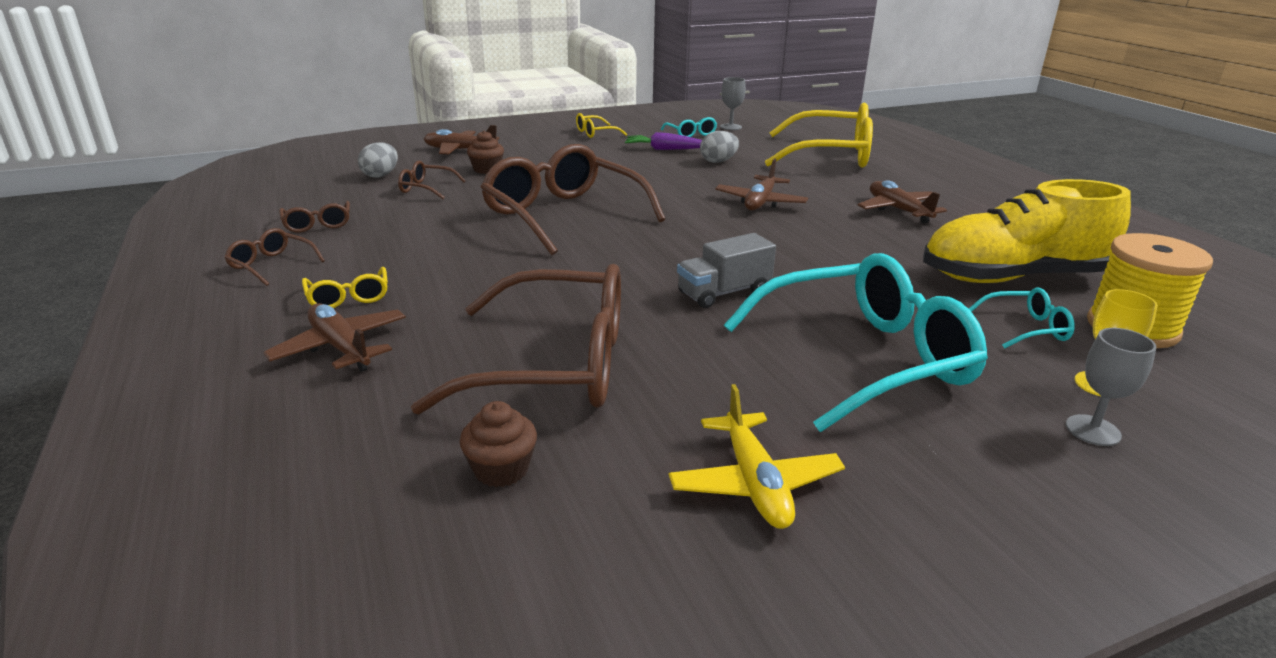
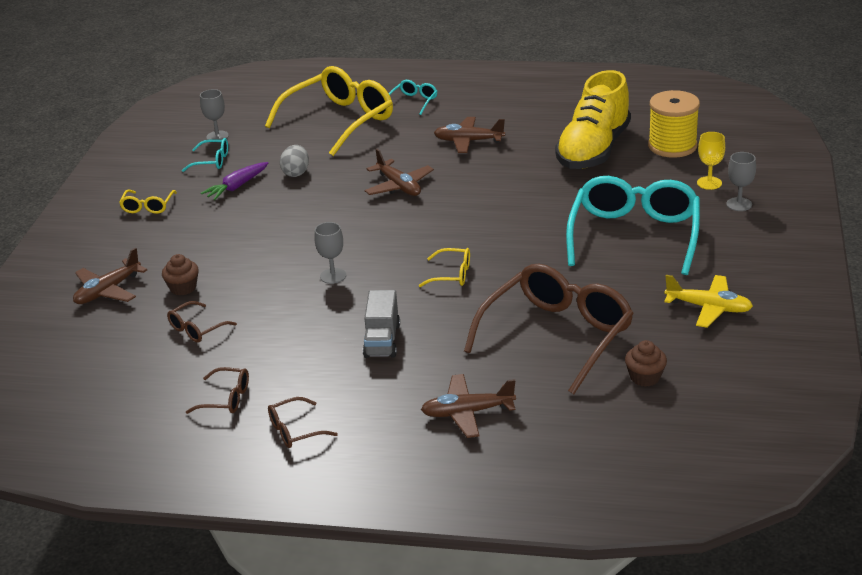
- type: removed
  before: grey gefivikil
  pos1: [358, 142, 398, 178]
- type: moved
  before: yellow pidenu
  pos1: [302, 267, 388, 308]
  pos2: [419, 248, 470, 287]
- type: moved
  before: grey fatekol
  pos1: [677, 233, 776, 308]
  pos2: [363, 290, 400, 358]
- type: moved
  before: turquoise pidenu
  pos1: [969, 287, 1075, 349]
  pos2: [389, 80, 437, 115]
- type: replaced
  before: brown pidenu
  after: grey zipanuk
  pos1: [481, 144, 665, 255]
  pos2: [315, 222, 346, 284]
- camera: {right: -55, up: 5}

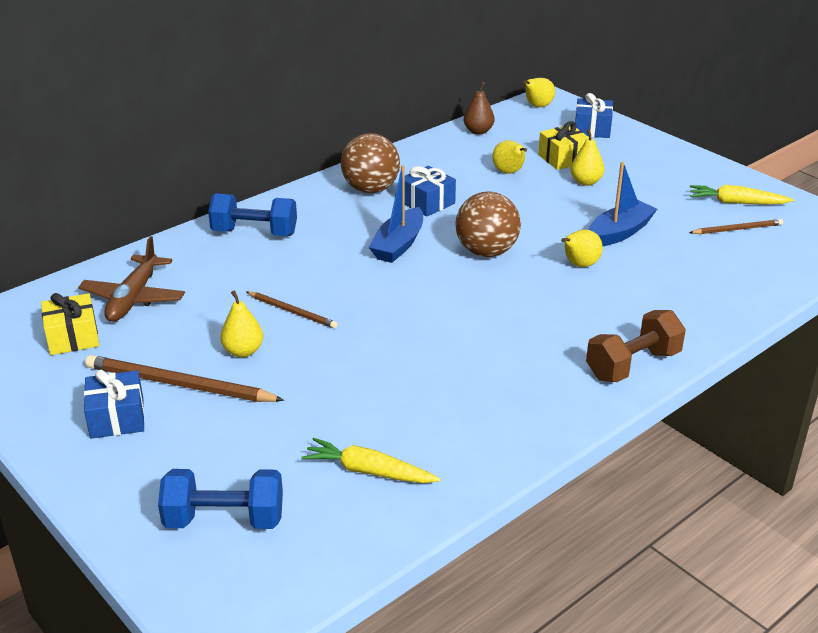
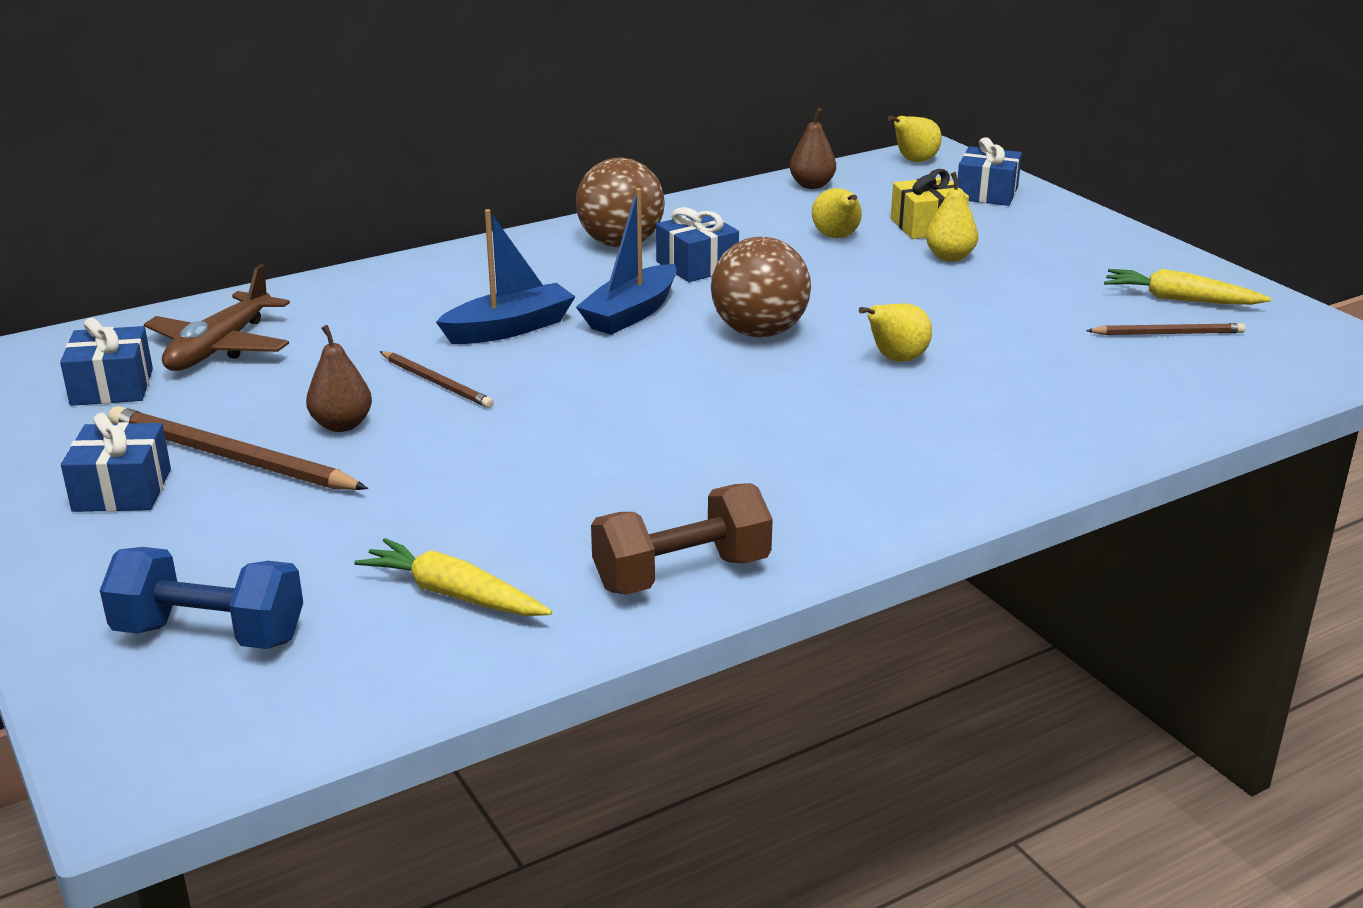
- type: removed
  before: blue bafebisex
  pos1: [208, 193, 297, 236]
- type: moved
  before: brown bafebisex
  pos1: [586, 310, 686, 382]
  pos2: [591, 483, 773, 595]
- type: moved
  before: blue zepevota
  pos1: [589, 162, 657, 246]
  pos2: [436, 209, 575, 344]
- type: recoloured
  before: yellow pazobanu
  after: blue pazobanu
  pos1: [41, 293, 99, 355]
  pos2: [60, 318, 153, 406]
- type: recoloured
  before: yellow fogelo
  after: brown fogelo
  pos1: [220, 290, 263, 357]
  pos2: [306, 325, 372, 432]
- camera: {right: 10, up: -5}

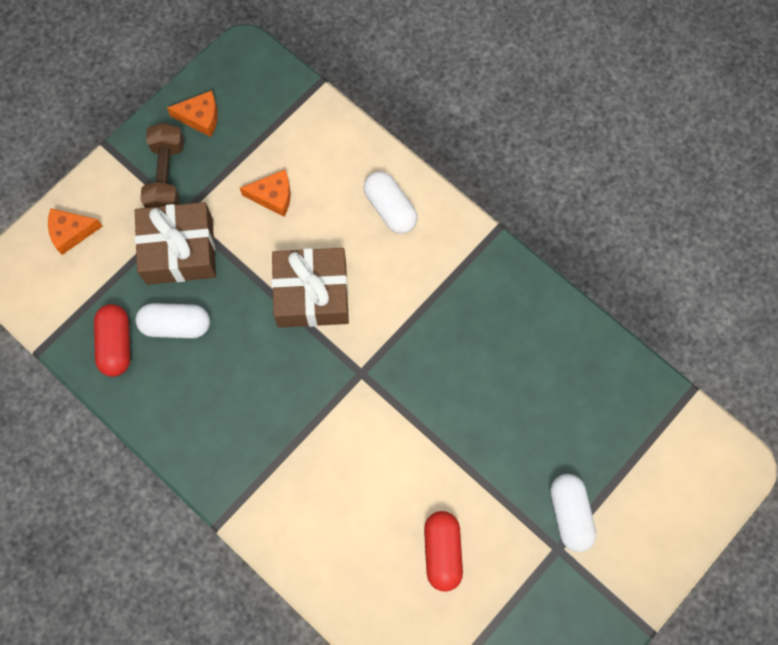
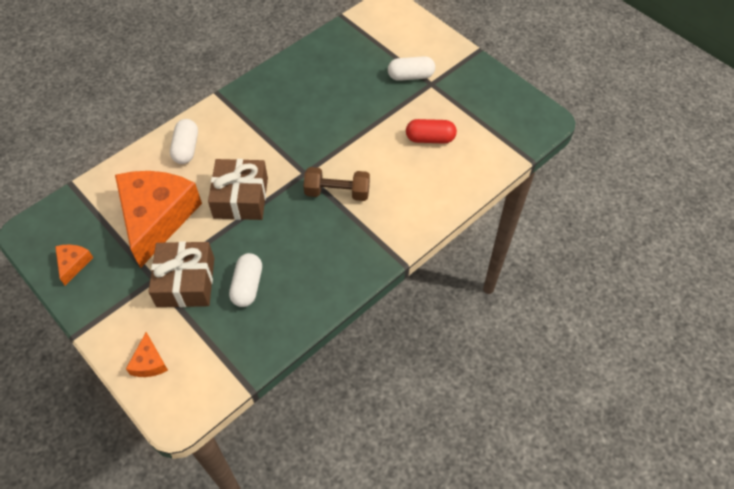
- type: removed
  before: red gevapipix
  pos1: [94, 304, 130, 377]
- type: moved
  before: brown bafebisex
  pos1: [140, 123, 184, 208]
  pos2: [303, 167, 370, 201]
- type: turned
  before: white gevapipix
  pos1: [364, 171, 418, 234]
  pos2: [170, 119, 198, 164]
  turn: -60
- type: resized
  before: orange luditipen
  pos1: [240, 170, 291, 217]
  pos2: [115, 171, 202, 268]
  scale: 2.43
- camera: {right: -85, up: -15}

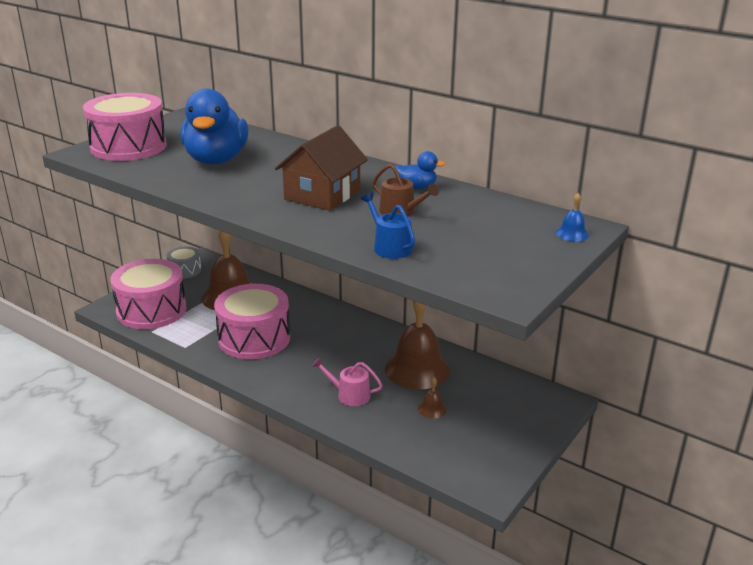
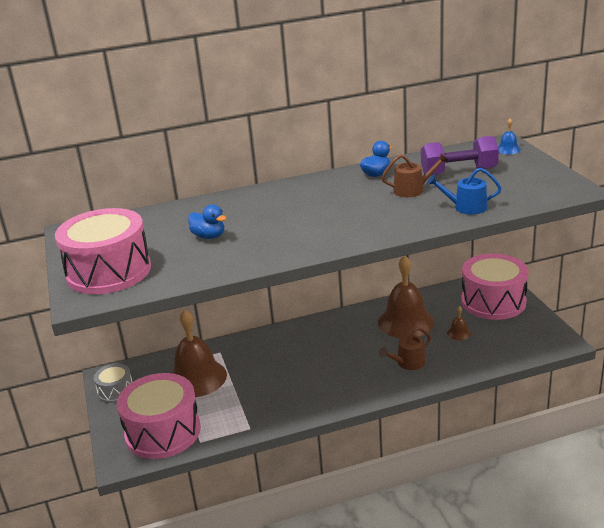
- type: removed
  before: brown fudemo
  pos1: [275, 125, 368, 211]
- type: added
  after: purple bafebisex
  pos2: [421, 136, 499, 176]
- type: moved
  before: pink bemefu
  pos1: [214, 284, 290, 359]
  pos2: [461, 254, 529, 320]
- type: recoloured
  before: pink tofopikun
  after: brown tofopikun
  pos1: [312, 357, 383, 406]
  pos2: [379, 327, 431, 370]
- type: resized
  before: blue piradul
  pos1: [180, 89, 248, 165]
  pos2: [188, 204, 227, 239]
  scale: 0.46
- camera: {right: -50, up: 0}

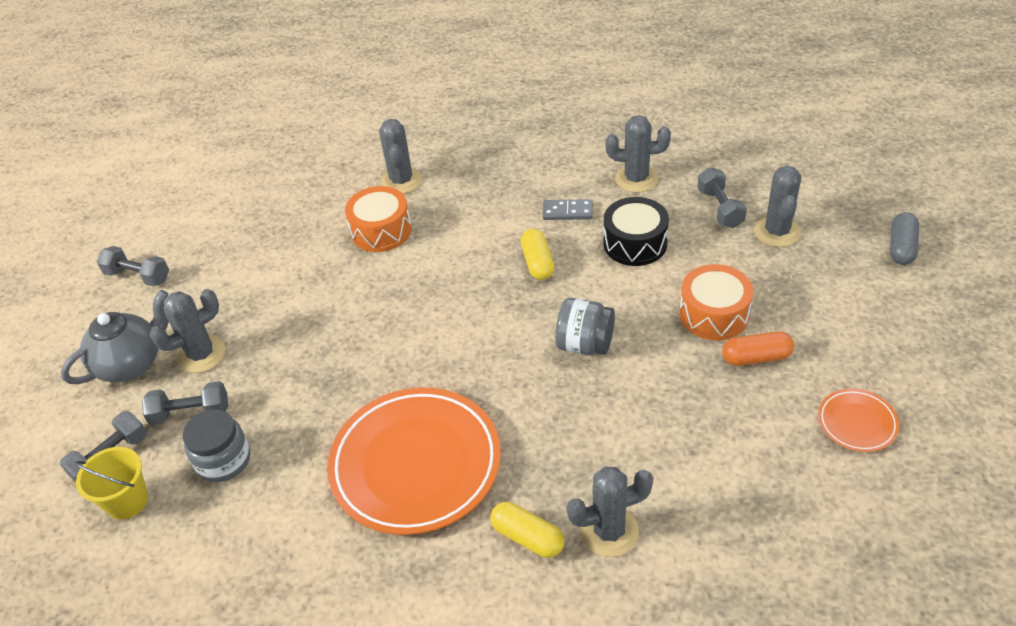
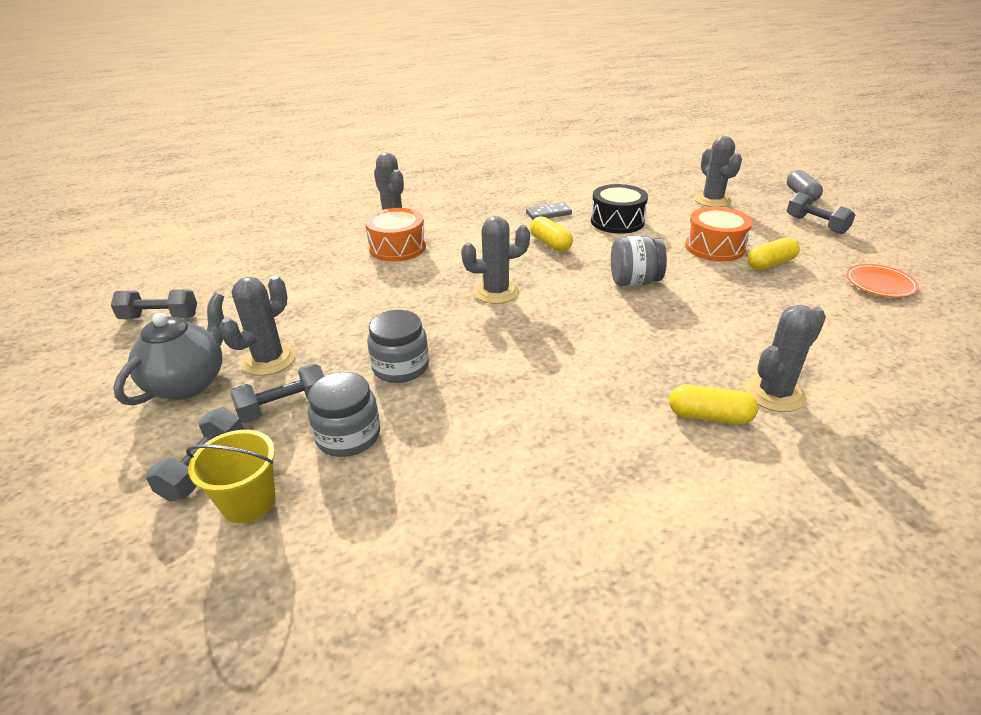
- type: removed
  before: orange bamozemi
  pos1: [327, 387, 501, 535]
- type: added
  after: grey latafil
  pos2: [367, 310, 429, 383]
- type: moved
  before: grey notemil
  pos1: [606, 115, 671, 193]
  pos2: [461, 216, 530, 304]
- type: moved
  before: grey bafebisex
  pos1: [697, 167, 747, 228]
  pos2: [787, 192, 855, 234]
- type: recoloured
  before: orange gevapipix
  after: yellow gevapipix
  pos1: [722, 331, 794, 366]
  pos2: [747, 237, 800, 270]
- camera: {right: -25, up: -10}

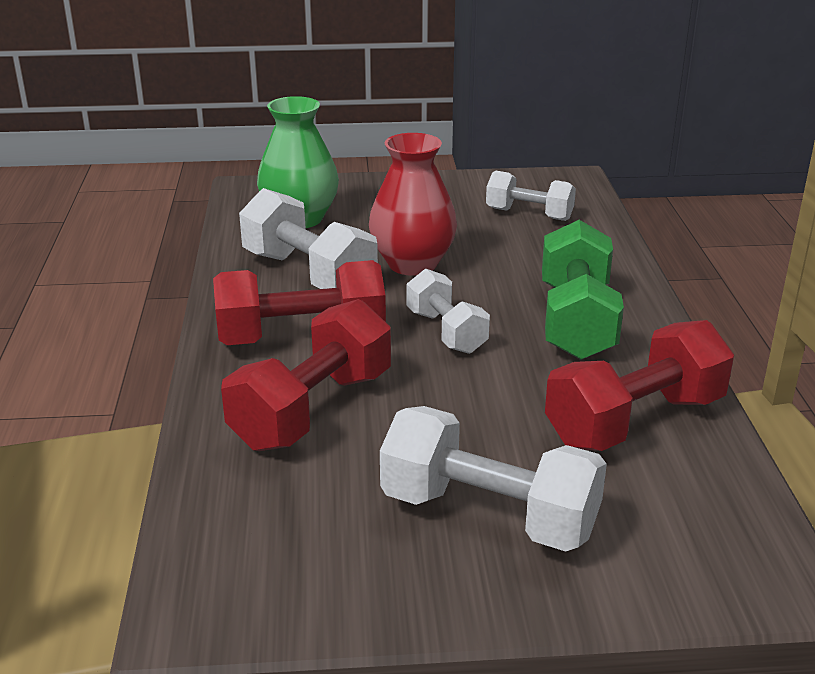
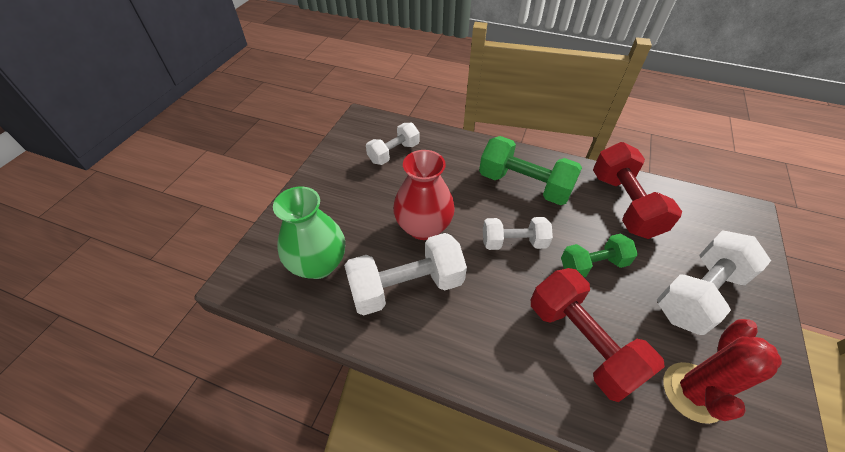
- type: removed
  before: red bafebisex
  pos1: [213, 260, 386, 345]
- type: added
  after: green bafebisex
  pos2: [561, 234, 638, 277]
- type: added
  after: red notemil
  pos2: [663, 319, 782, 424]
- camera: {right: -65, up: 20}

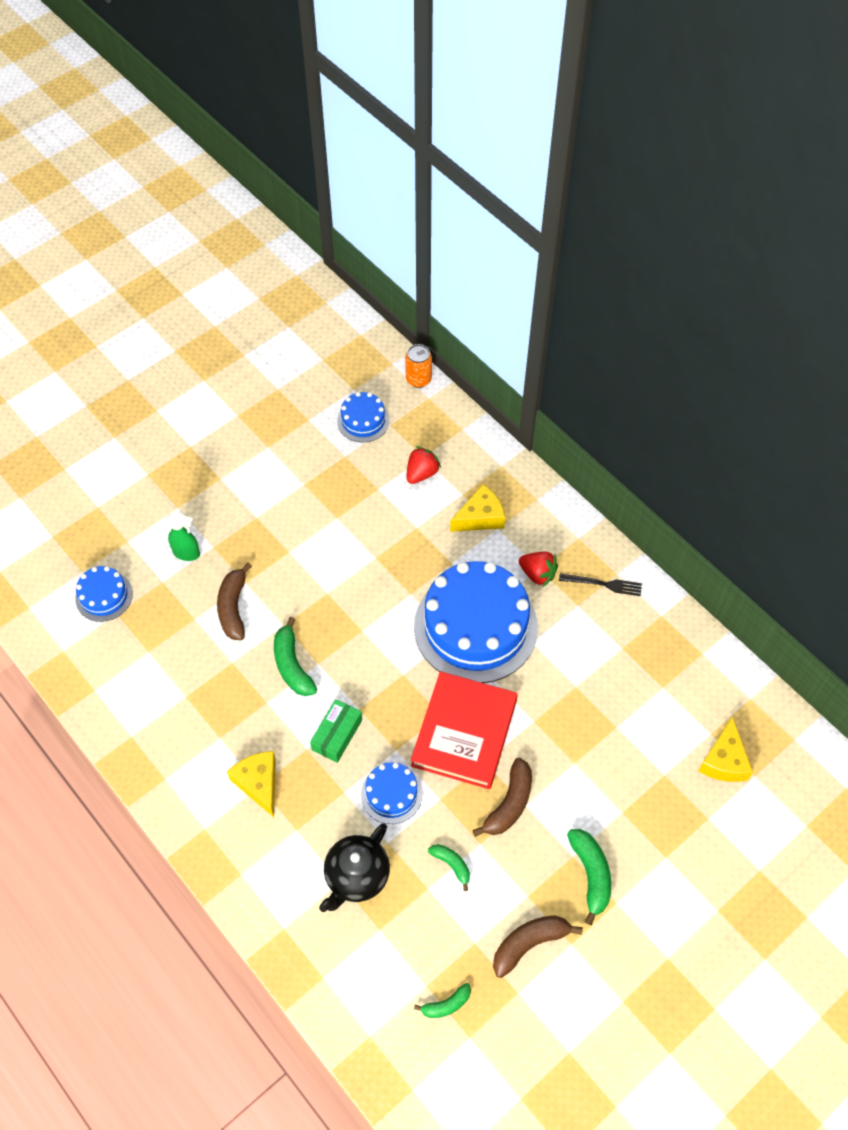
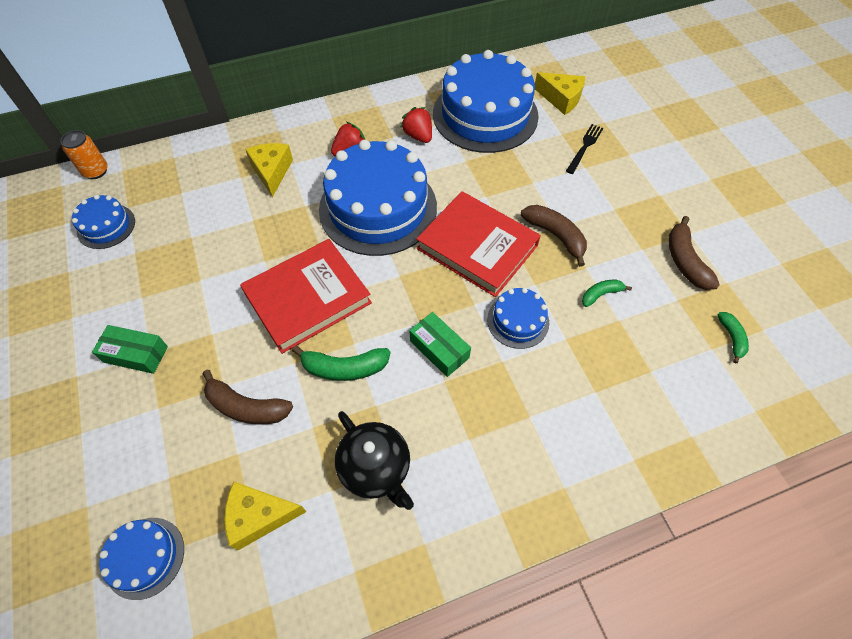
- type: removed
  before: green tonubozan
  pos1: [165, 512, 200, 561]
- type: removed
  before: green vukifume
  pos1: [567, 829, 611, 925]
- type: added
  after: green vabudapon
  pos2: [92, 325, 168, 374]
- type: added
  after: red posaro
  pos2: [240, 239, 372, 354]
- type: added
  after: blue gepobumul
  pos2: [433, 50, 539, 153]
- type: moved
  before: yellow luditipen
  pos1: [227, 751, 276, 817]
  pos2: [225, 482, 307, 550]
- type: moved
  before: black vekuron
  pos1: [319, 823, 390, 912]
  pos2: [335, 411, 414, 510]
- type: moved
  before: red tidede
  pos1: [406, 446, 441, 484]
  pos2: [400, 107, 432, 143]
- type: moved
  before: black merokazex
  pos1: [559, 574, 642, 596]
  pos2: [566, 124, 603, 174]
- camera: {right: -70, up: 0}

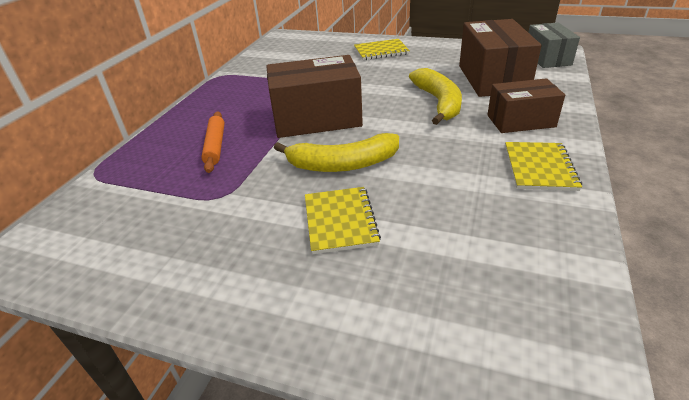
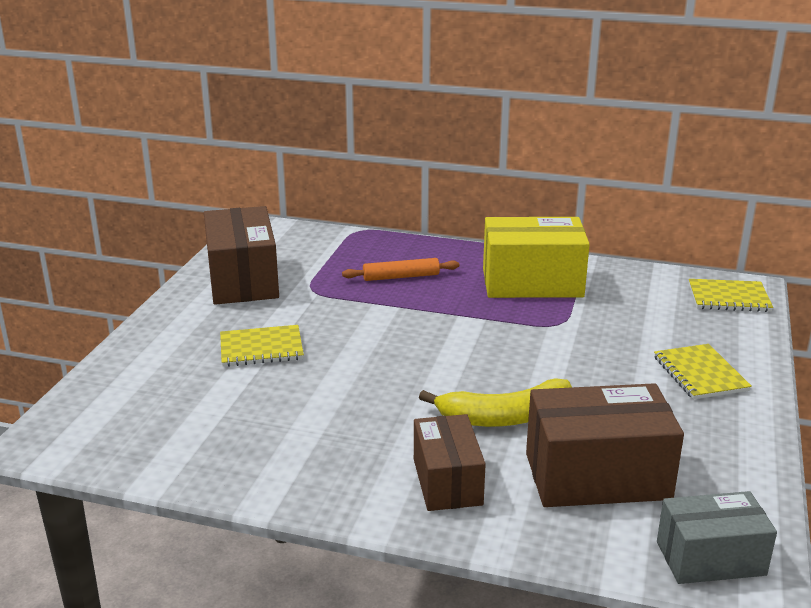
- type: removed
  before: yellow vukifume
  pos1: [274, 133, 399, 172]
- type: added
  after: yellow vabudapon
  pos2: [483, 217, 590, 298]
- type: moved
  before: brown vabudapon
  pos1: [266, 55, 363, 138]
  pos2: [204, 206, 279, 305]
- type: moved
  before: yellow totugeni
  pos1: [505, 142, 582, 191]
  pos2: [689, 279, 773, 312]
- camera: {right: 85, up: -10}

